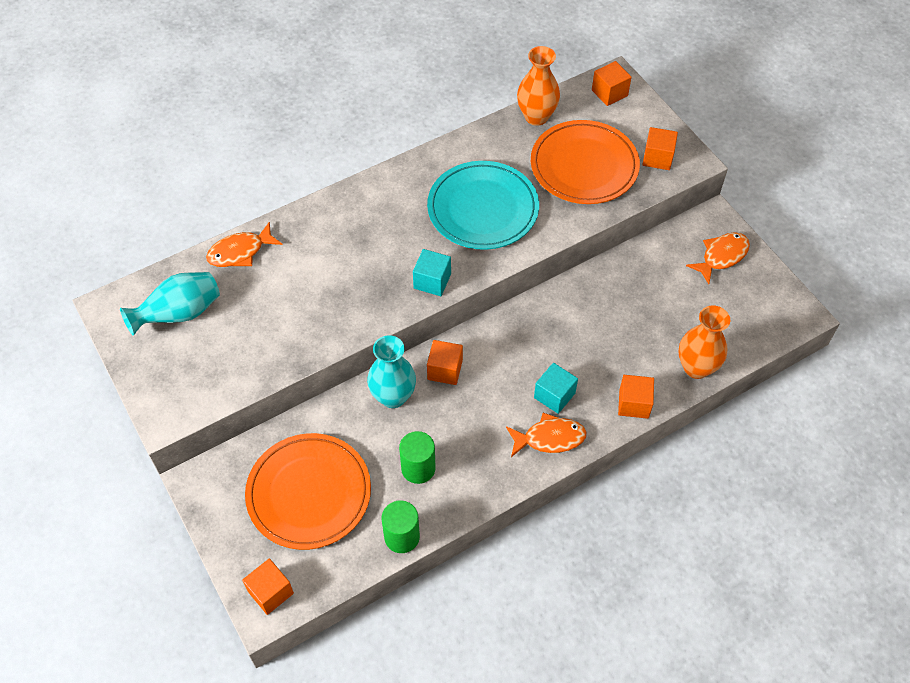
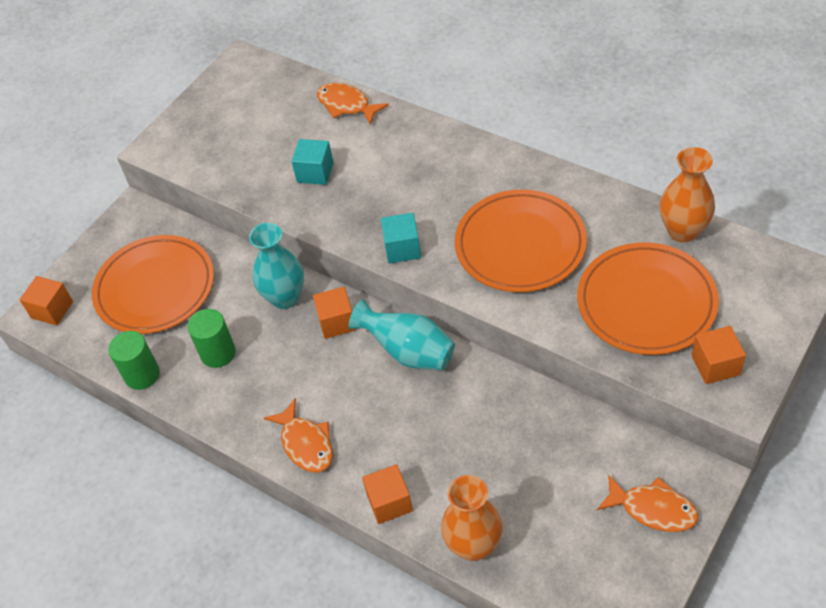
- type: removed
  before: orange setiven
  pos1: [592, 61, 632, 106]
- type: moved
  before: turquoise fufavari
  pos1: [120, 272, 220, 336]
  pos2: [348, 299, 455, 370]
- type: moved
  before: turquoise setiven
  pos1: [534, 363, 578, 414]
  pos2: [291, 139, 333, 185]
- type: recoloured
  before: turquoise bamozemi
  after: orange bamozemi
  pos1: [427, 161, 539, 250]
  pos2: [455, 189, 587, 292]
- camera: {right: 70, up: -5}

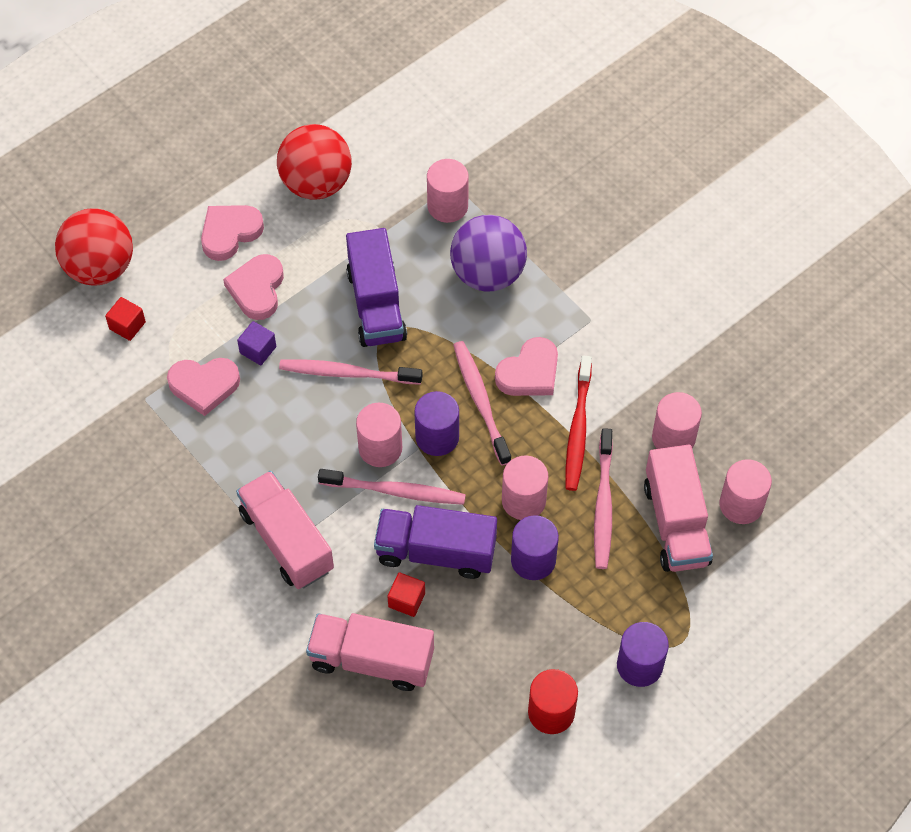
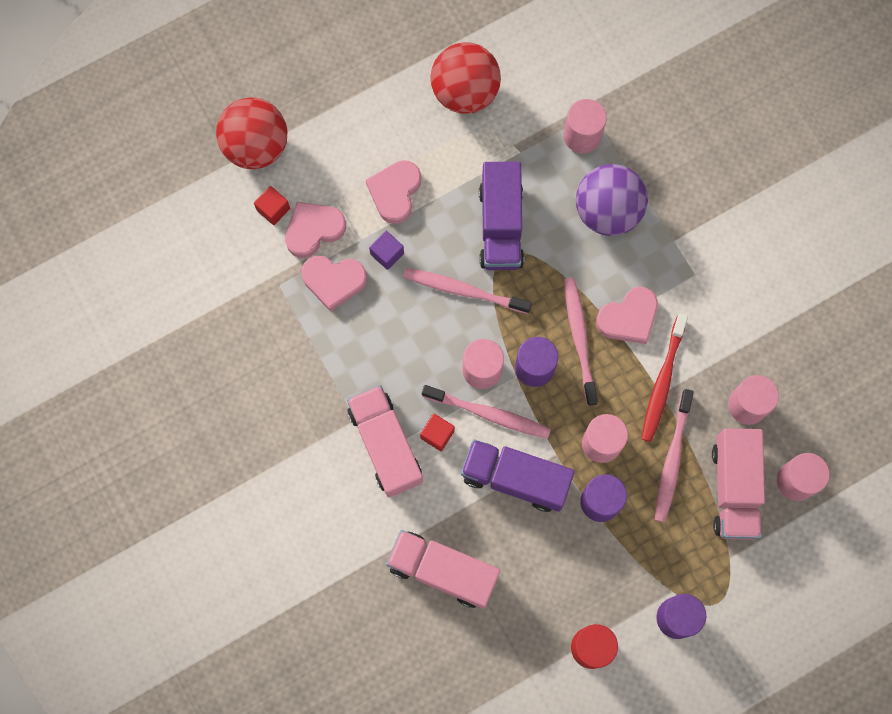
- type: moved
  before: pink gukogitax
  pos1: [201, 205, 264, 261]
  pos2: [285, 202, 346, 258]
- type: moved
  before: red setiven
  pos1: [387, 572, 425, 617]
  pos2: [420, 414, 455, 451]
- camera: {right: 10, up: 15}

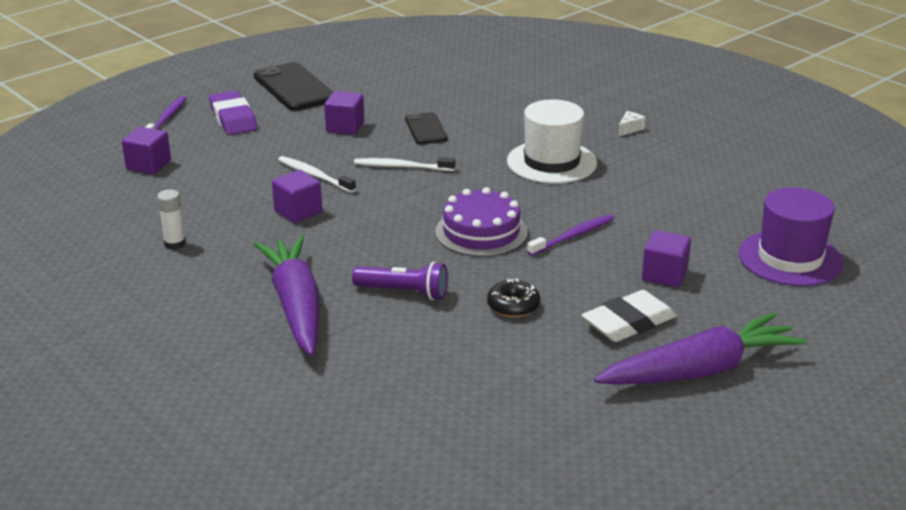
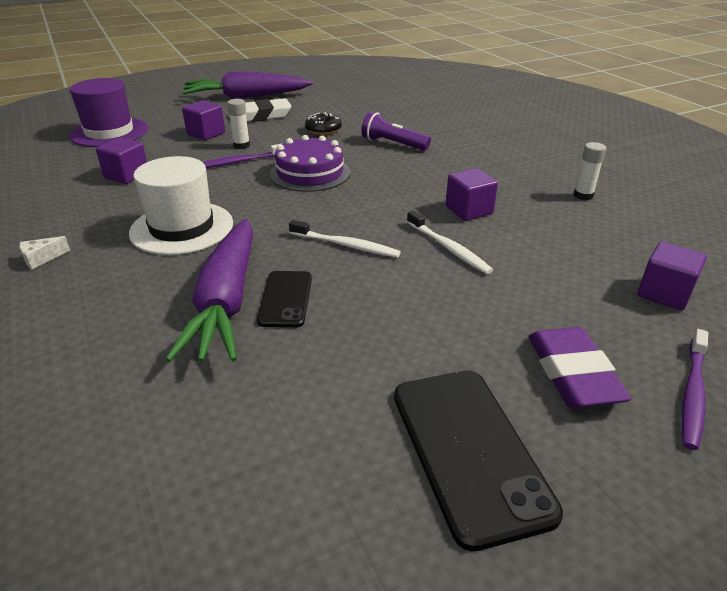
- type: added
  after: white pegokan
  pos2: [227, 99, 250, 149]
- type: moved
  before: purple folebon
  pos1: [254, 236, 320, 356]
  pos2: [165, 219, 253, 362]
- type: moved
  before: purple setiven
  pos1: [324, 91, 364, 135]
  pos2: [96, 137, 147, 184]
- camera: {right: -165, up: 5}

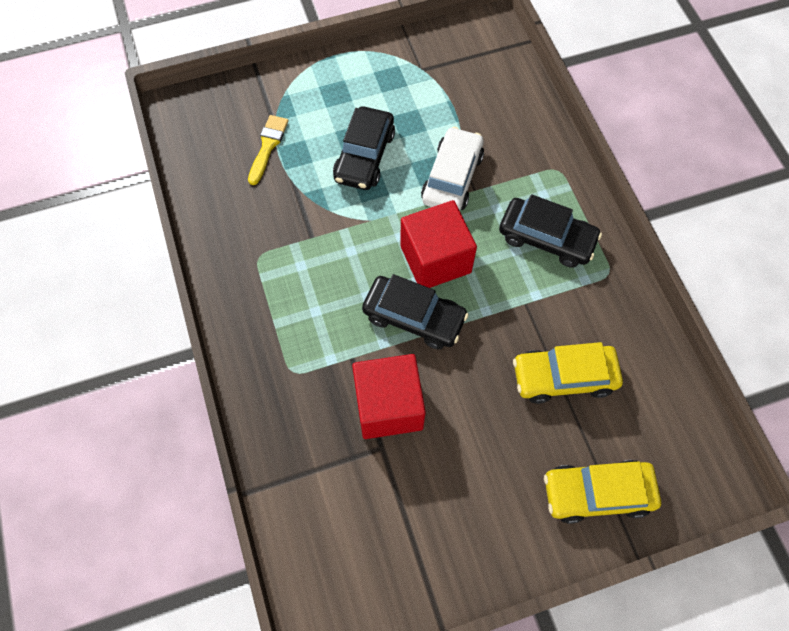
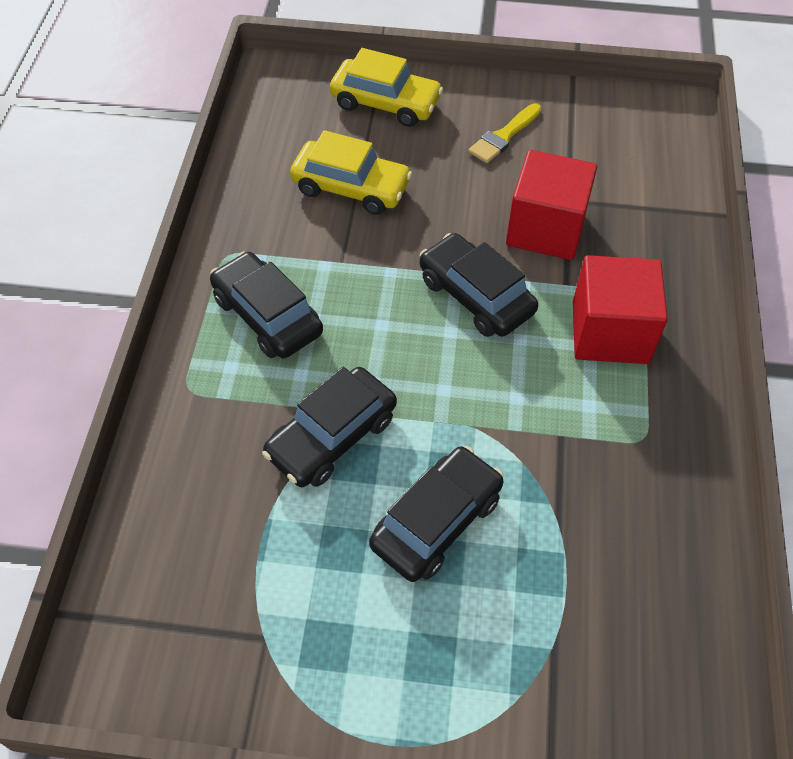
- type: moved
  before: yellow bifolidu
  pos1: [248, 115, 289, 185]
  pos2: [468, 103, 542, 163]
- type: moved
  before: red setiven
  pos1: [400, 200, 477, 288]
  pos2: [573, 255, 668, 364]
- type: recoloured
  before: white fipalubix
  after: black fipalubix
  pos1: [421, 127, 484, 211]
  pos2: [262, 367, 397, 487]
- camera: {right: -155, up: -10}

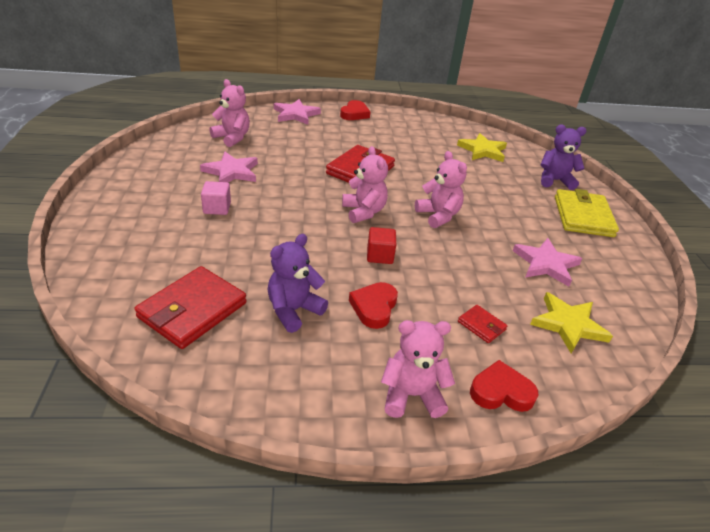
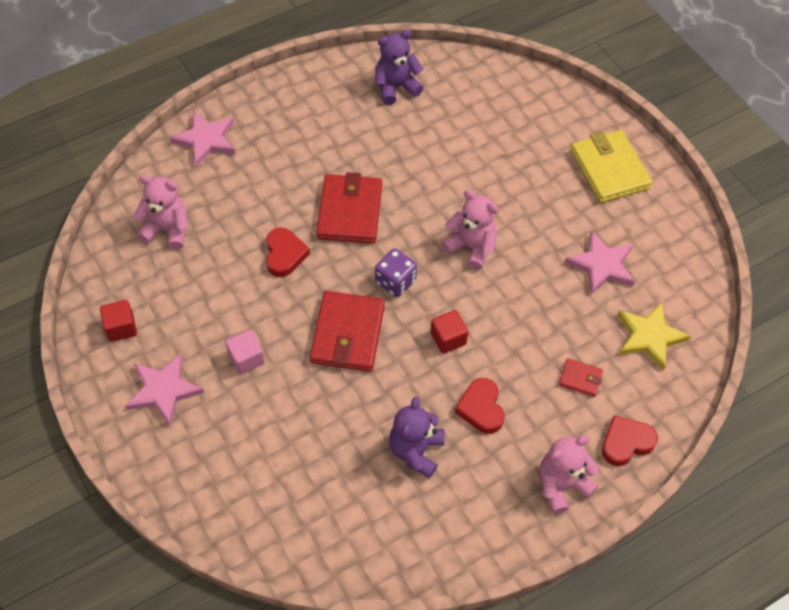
- type: removed
  before: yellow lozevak
  pos1: [457, 133, 507, 162]
- type: added
  after: red setiven
  pos2: [100, 300, 137, 342]
- type: moved
  before: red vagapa
  pos1: [135, 266, 247, 349]
  pos2: [310, 291, 385, 372]
- type: moved
  before: pink lozevak
  pos1: [200, 152, 258, 183]
  pos2: [125, 353, 204, 426]
- type: moved
  before: red gukogitax
  pos1: [340, 100, 370, 120]
  pos2: [266, 228, 310, 277]
- type: moved
  before: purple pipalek
  pos1: [540, 125, 586, 190]
  pos2: [375, 29, 424, 105]
- type: replaced
  before: pink pipalek
  after: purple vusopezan
  pos1: [342, 146, 388, 223]
  pos2: [375, 249, 417, 297]
- camera: {right: -25, up: 20}

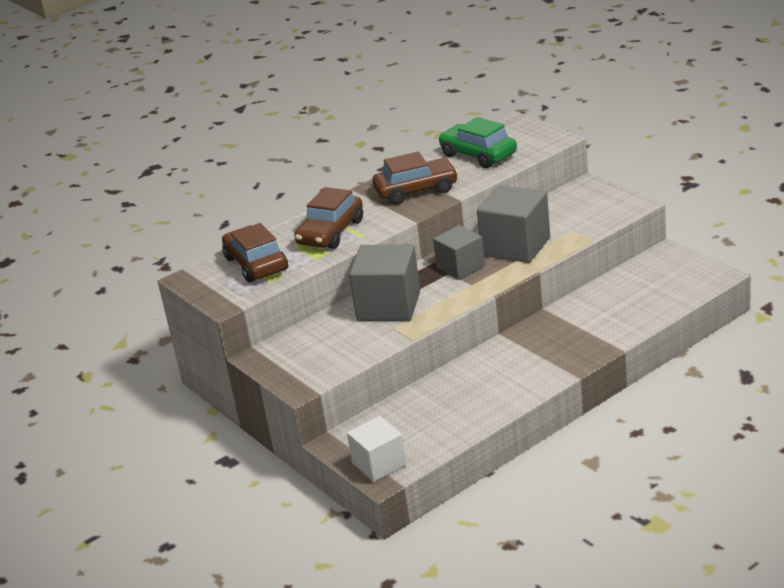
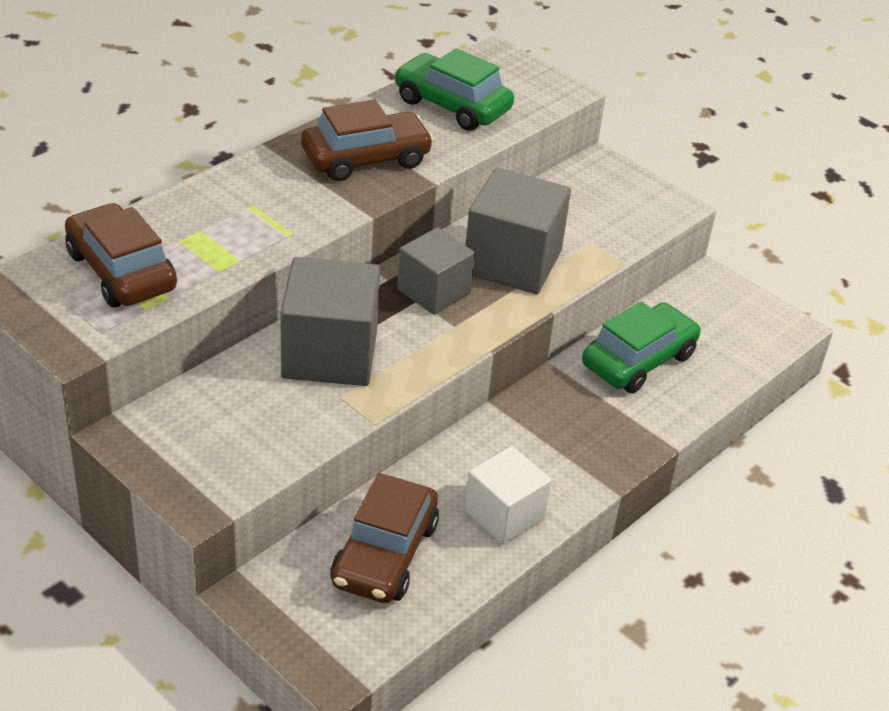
- type: added
  after: green fipalubix
  pos2: [582, 302, 701, 393]
- type: moved
  before: brown fipalubix
  pos1: [294, 187, 363, 249]
  pos2: [330, 473, 439, 603]
- type: moved
  before: white setiven
  pos1: [347, 416, 406, 482]
  pos2: [464, 446, 552, 545]
- camera: {right: -15, up: 10}

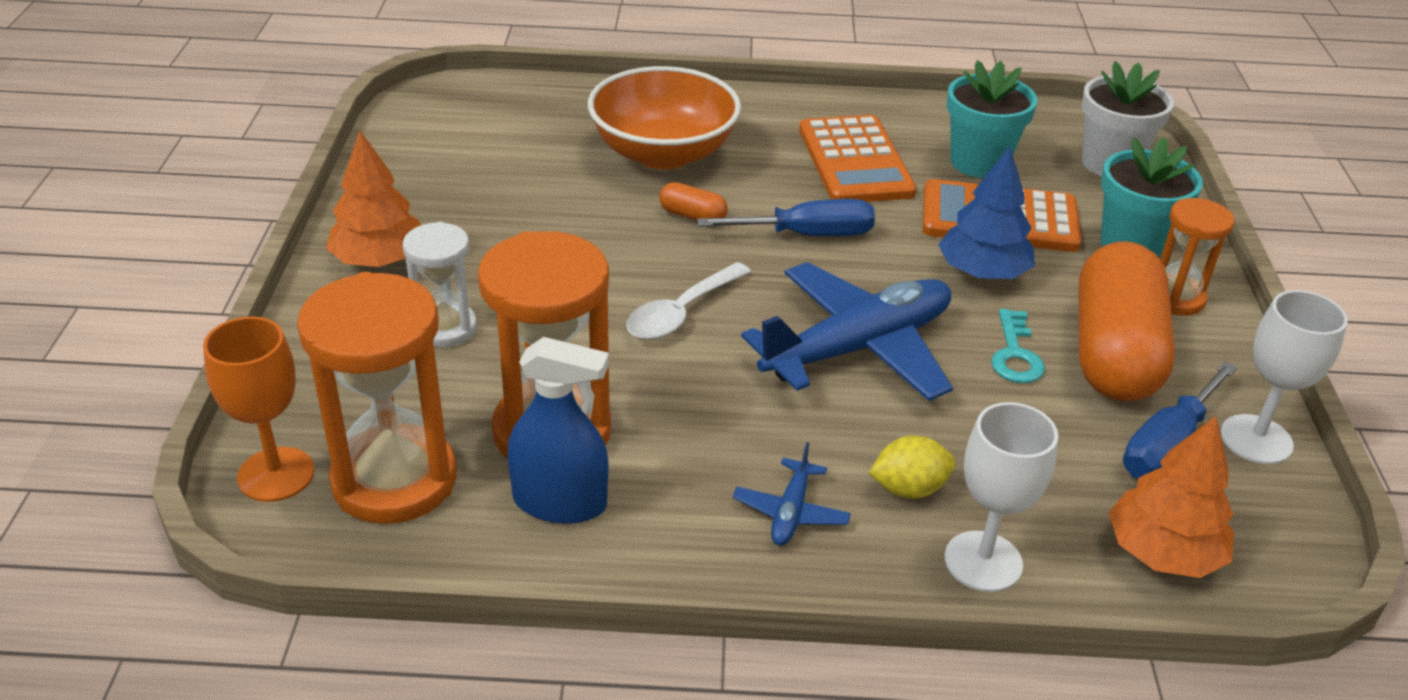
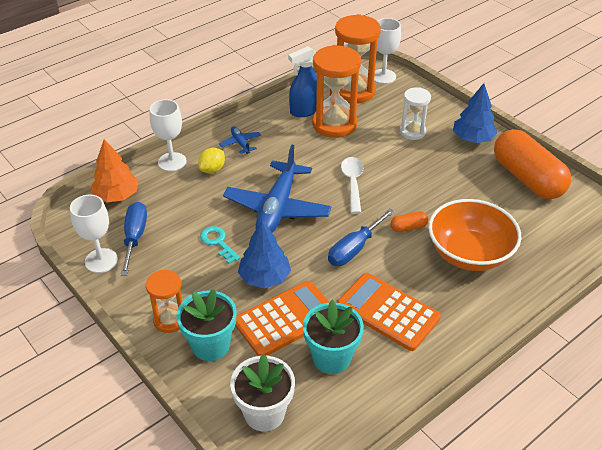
- type: moved
  before: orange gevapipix
  pos1: [1078, 241, 1175, 401]
  pos2: [494, 129, 571, 199]
- type: recoloured
  before: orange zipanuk
  after: white zipanuk
  pos1: [203, 317, 314, 502]
  pos2: [374, 18, 401, 84]
- type: recoloured
  before: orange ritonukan
  after: blue ritonukan
  pos1: [326, 131, 421, 267]
  pos2: [453, 83, 498, 143]
- camera: {right: 140, up: 5}

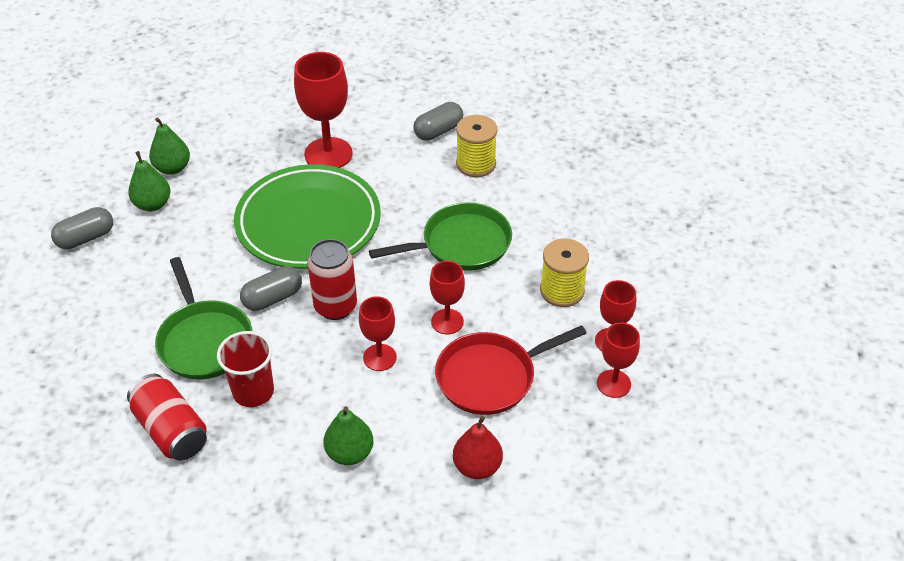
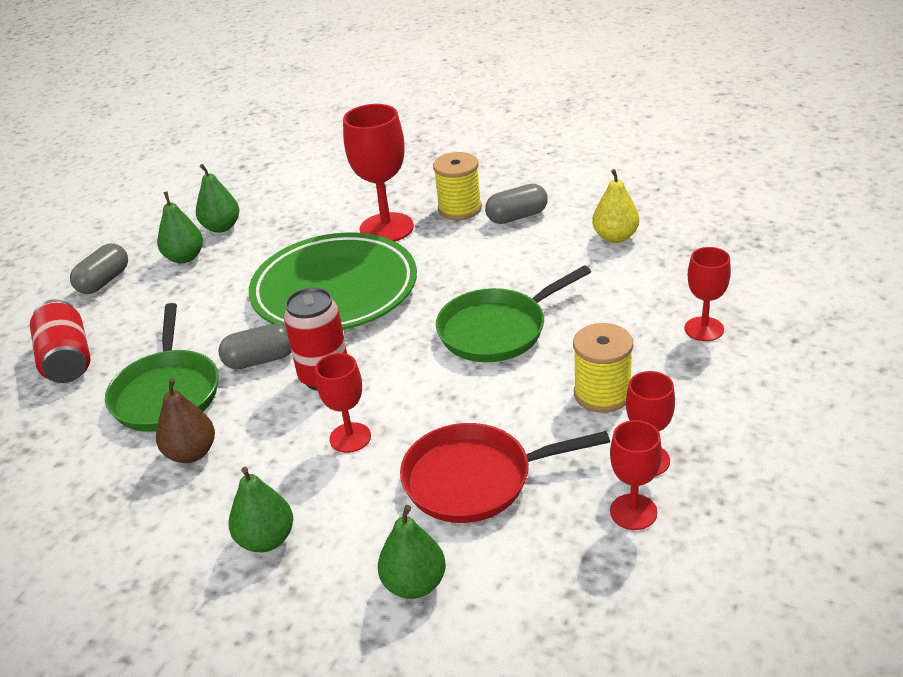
- type: added
  after: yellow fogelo
  pos2: [592, 169, 639, 243]
- type: moved
  before: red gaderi
  pos1: [127, 374, 207, 461]
  pos2: [30, 299, 90, 383]
- type: moved
  before: red zipanuk
  pos1: [430, 261, 465, 334]
  pos2: [685, 247, 731, 341]
- type: moved
  before: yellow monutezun
  pos1: [456, 115, 498, 177]
  pos2: [433, 152, 482, 220]
- type: replaced
  before: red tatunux
  after: brown fogelo
  pos1: [217, 331, 274, 407]
  pos2: [156, 379, 215, 463]
- type: recoloured
  before: red fogelo
  after: green fogelo
  pos1: [453, 416, 503, 479]
  pos2: [378, 505, 446, 599]
- type: turned
  before: grey gevapipix
  pos1: [51, 207, 113, 249]
  pos2: [70, 243, 128, 294]
  turn: -45
- type: turned
  before: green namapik
  pos1: [369, 202, 512, 271]
  pos2: [436, 265, 591, 362]
  turn: 150
- camera: {right: 20, up: -10}

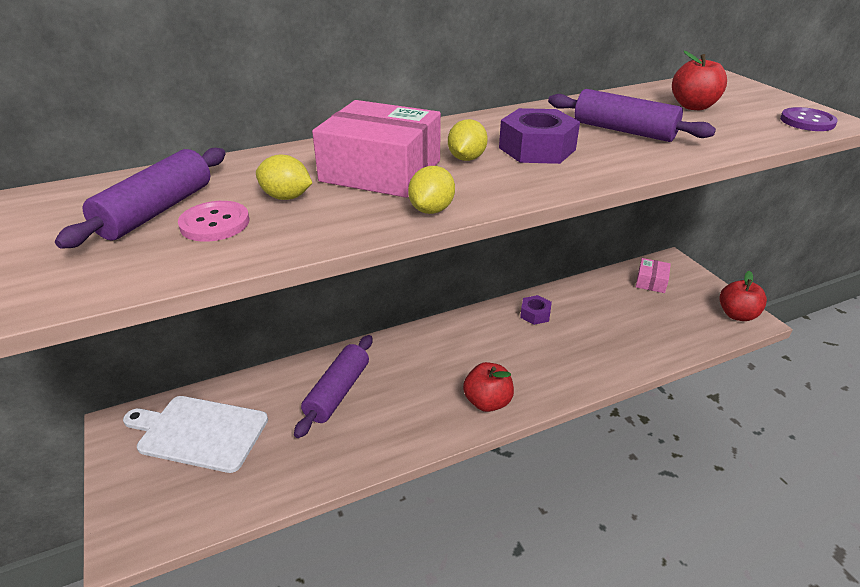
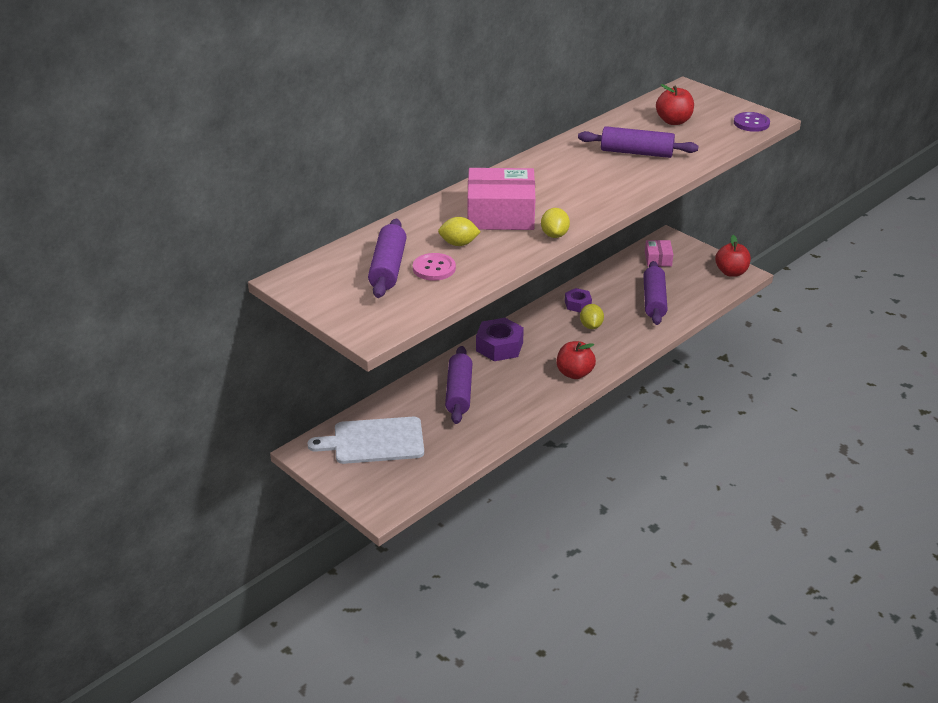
- type: added
  after: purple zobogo
  pos2: [643, 261, 668, 325]
- type: moved
  before: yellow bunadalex
  pos1: [448, 119, 488, 161]
  pos2: [580, 304, 604, 329]
- type: moved
  before: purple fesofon
  pos1: [499, 108, 580, 164]
  pos2: [476, 318, 524, 361]
- camera: {right: -20, up: 0}

